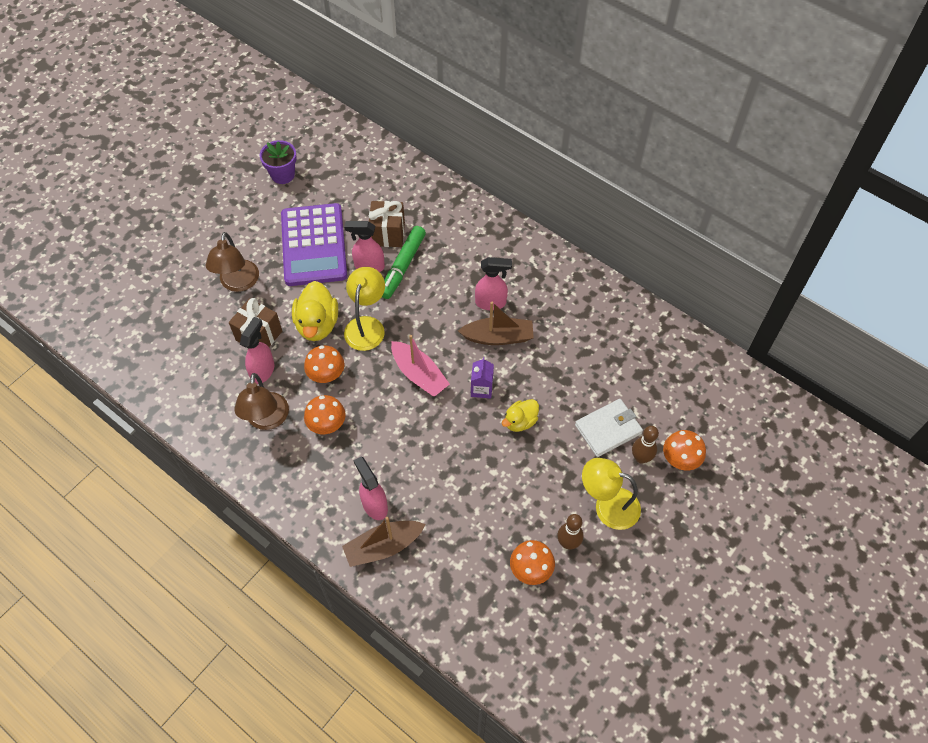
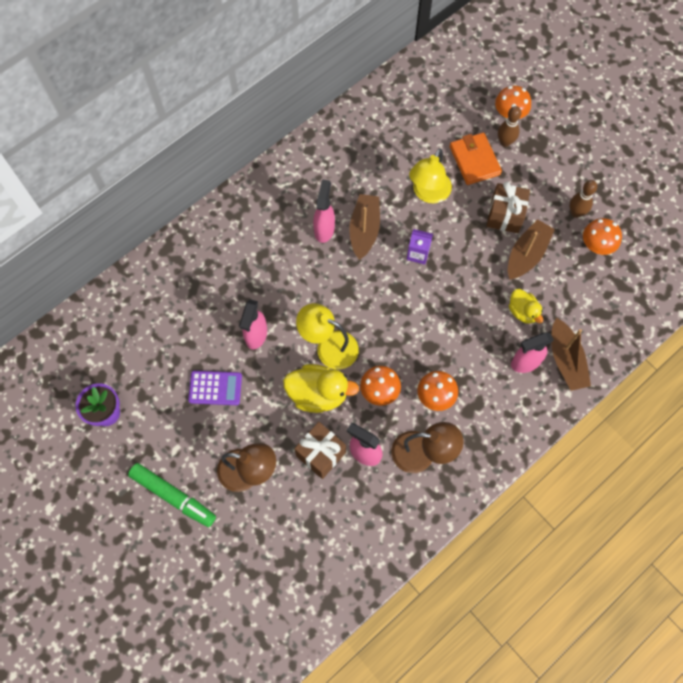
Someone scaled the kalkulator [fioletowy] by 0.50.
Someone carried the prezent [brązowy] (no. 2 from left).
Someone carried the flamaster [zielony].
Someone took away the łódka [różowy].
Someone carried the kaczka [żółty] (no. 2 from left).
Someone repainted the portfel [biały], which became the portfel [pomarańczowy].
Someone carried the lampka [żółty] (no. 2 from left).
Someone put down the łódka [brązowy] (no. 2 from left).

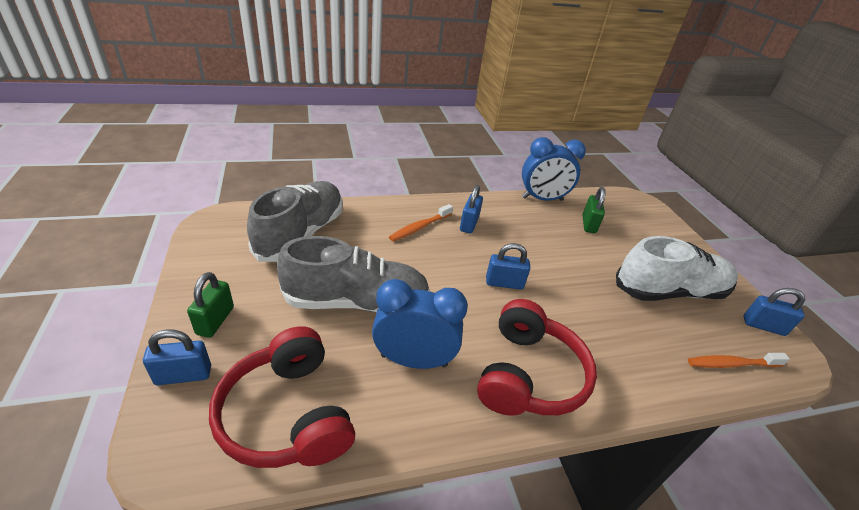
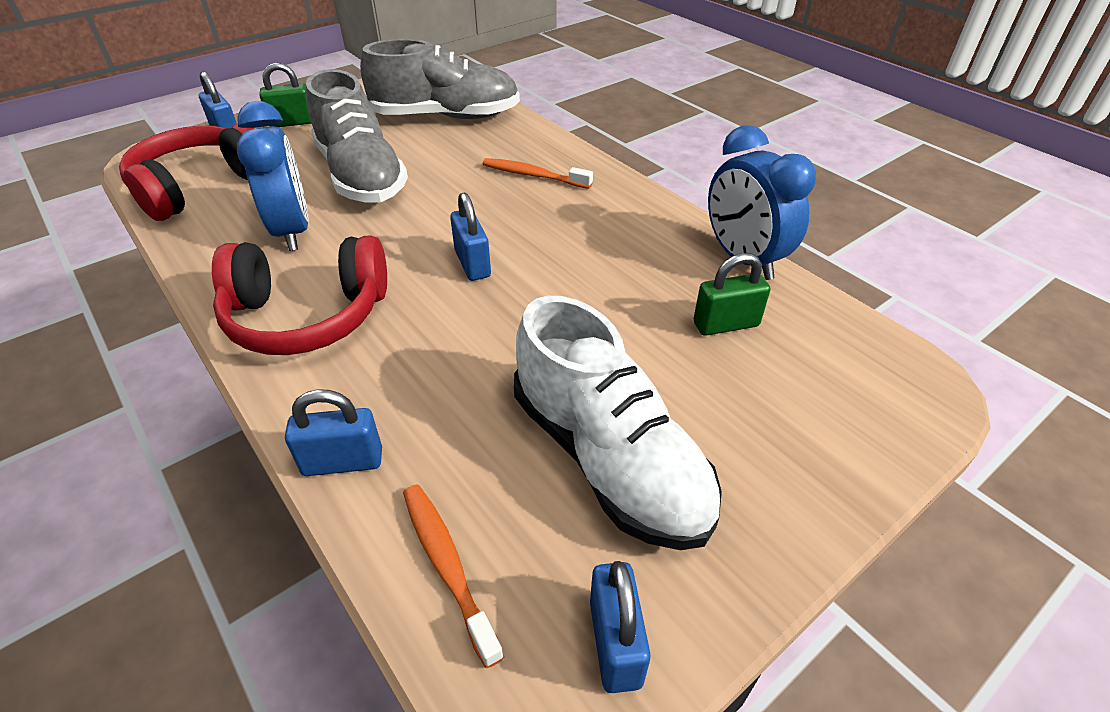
Someone carried the kłódka [niebieski] (no. 2 from left).

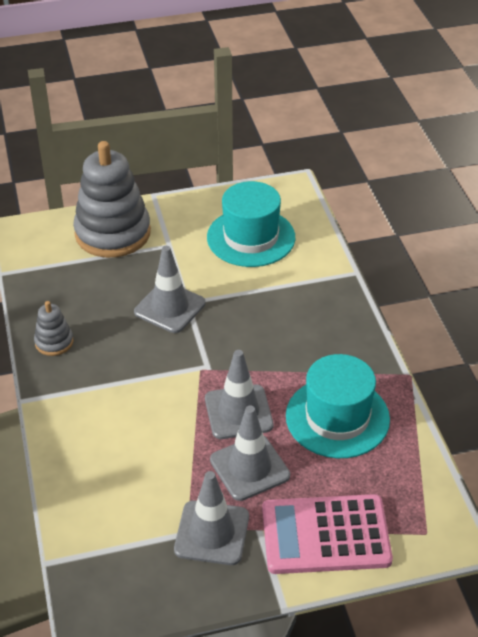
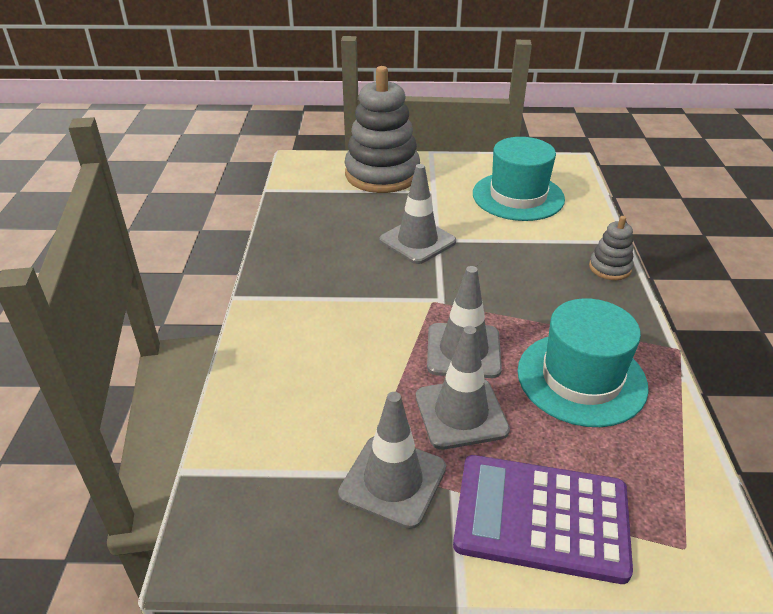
Someone carried the zabawka nakładanka [szary] (no. 1 from left in the first image).
Someone repainted the kalkulator [różowy], which became the kalkulator [fioletowy].

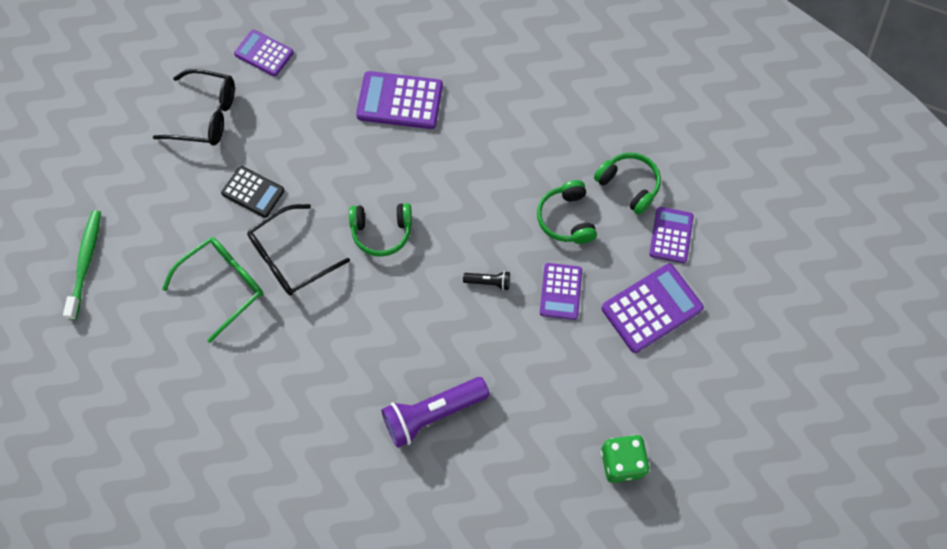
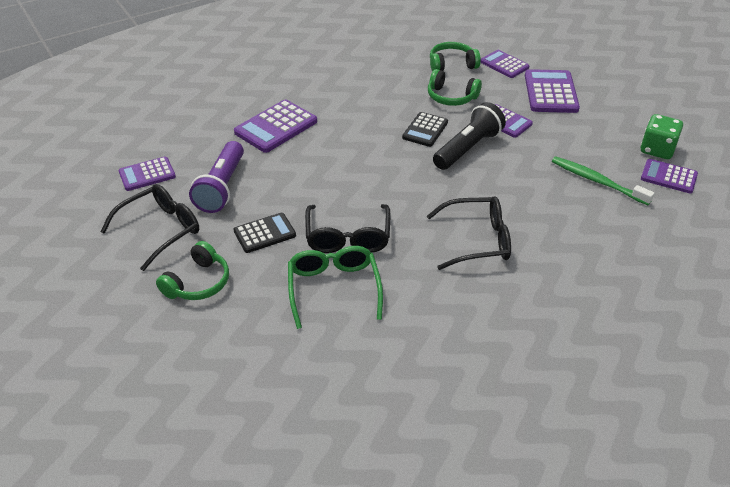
Someone carried the szczoteczka do zębów [zielony].
Someone carried the słuchawki [zielony] (no. 1 from left).
Someone carried the latarka [fioletowy].
Someone scaled the latarka [czarny] by 2.16.
Someone put down the kalkulator [czarny] (no. 2 from left).
Someone put down the okulary [czarny] (no. 3 from left).
Someone put down the kalkulator [fioletowy] (no. 6 from left).

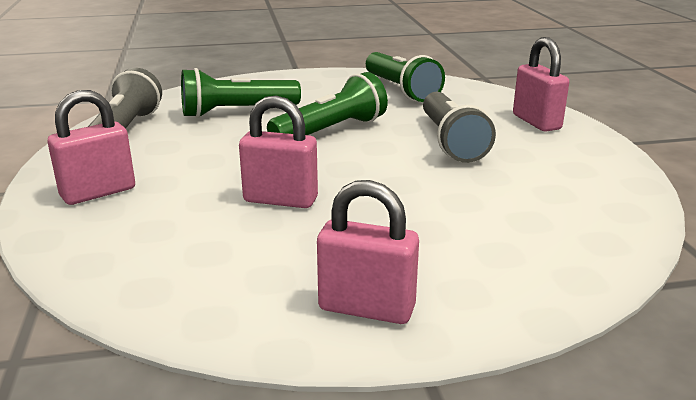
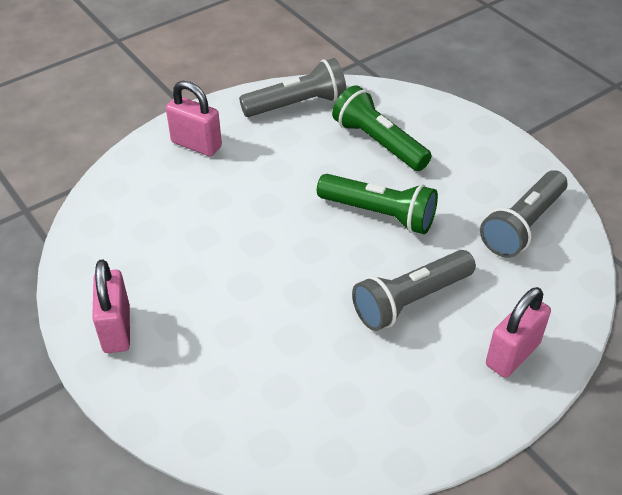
Someone took away the kłódka [różowy] (no. 2 from left).
Someone repainted the latarka [zielony] (no. 3 from left), which became the latarka [szary] (no. 3 from left).

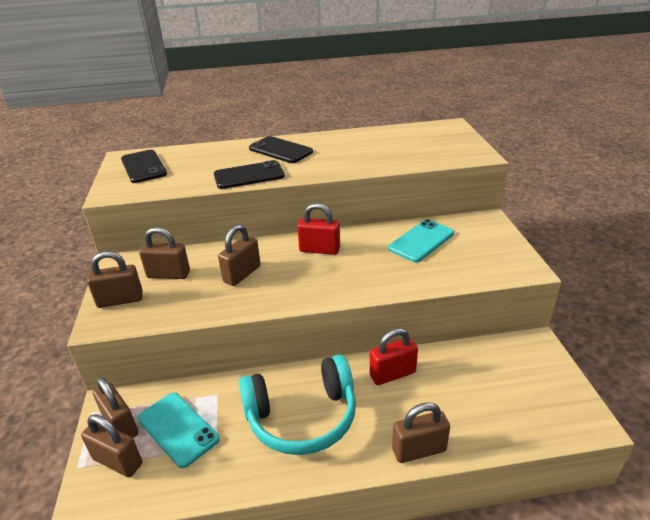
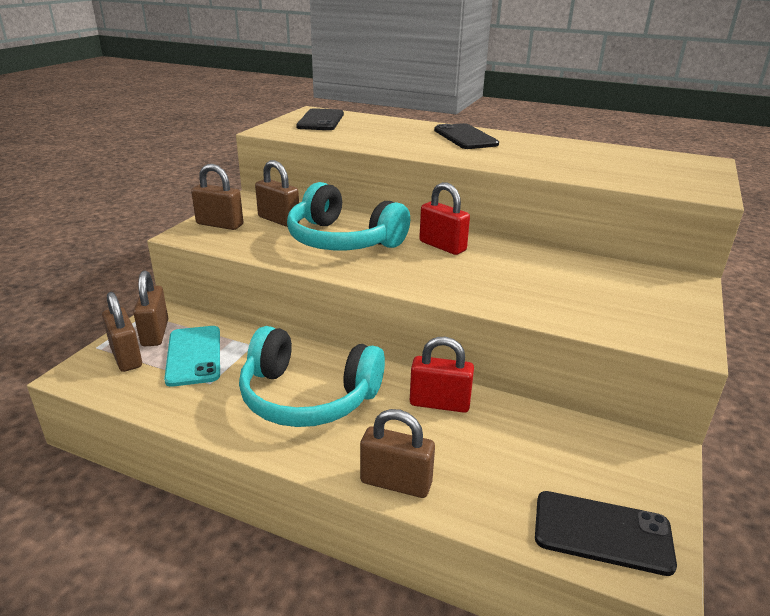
Someone carried the telefon [czarny] (no. 2 from left in the first image).
Someone swapped the kłódka [brązowy] (no. 5 from left) for the słuchawki [turkusowy] (no. 2 from left).
Someone took away the telefon [turkusowy] (no. 2 from left).

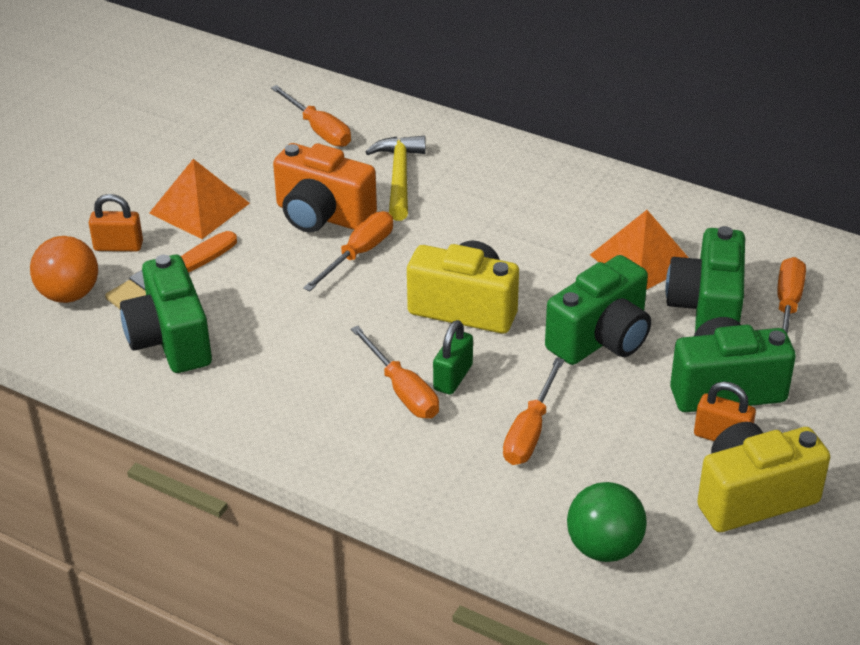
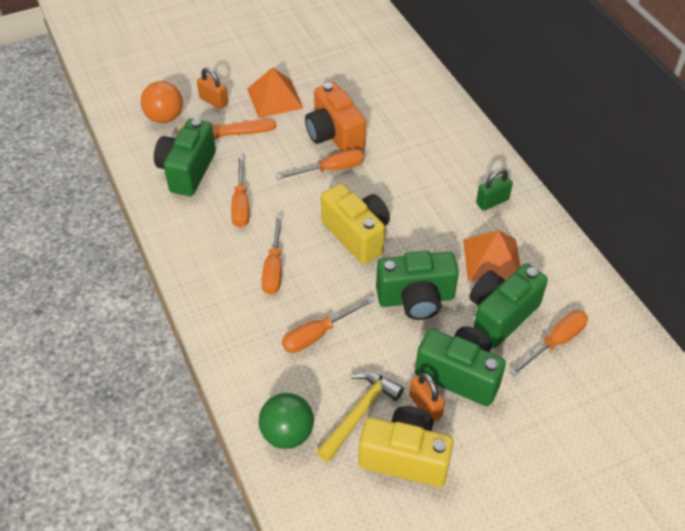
Someone carried the śrubokręt [pomarańczowy] (no. 1 from left).
Someone carried the młotek [żółty].
Someone carried the kłódka [zielony].

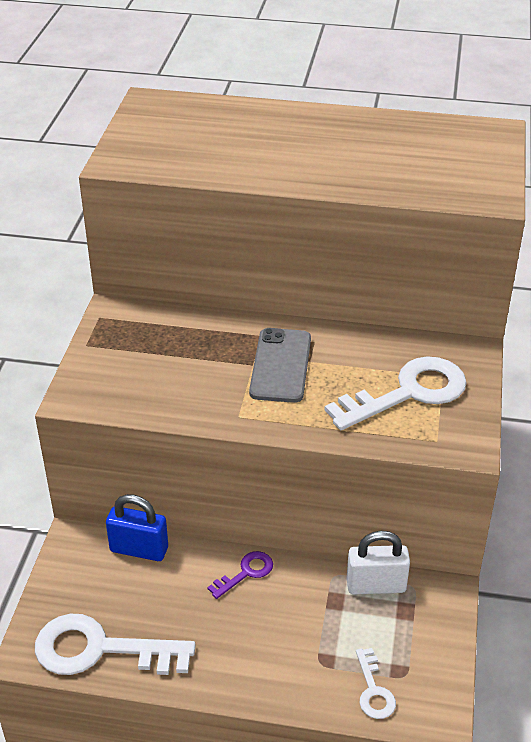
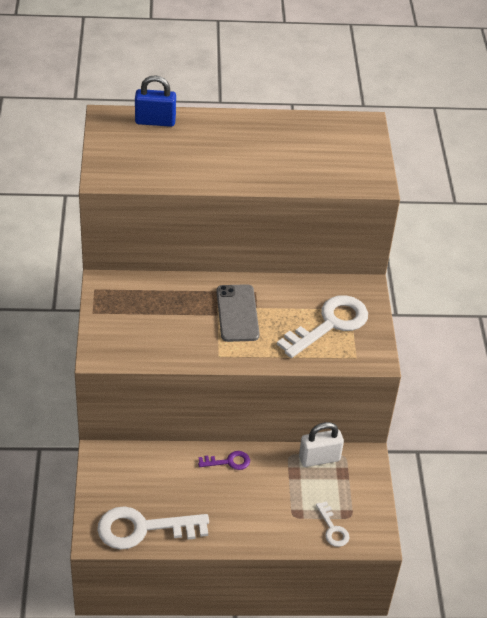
Someone carried the kłódka [niebieski].
Someone rotated the klucz [fioletowy] by 45 degrees clockwise.

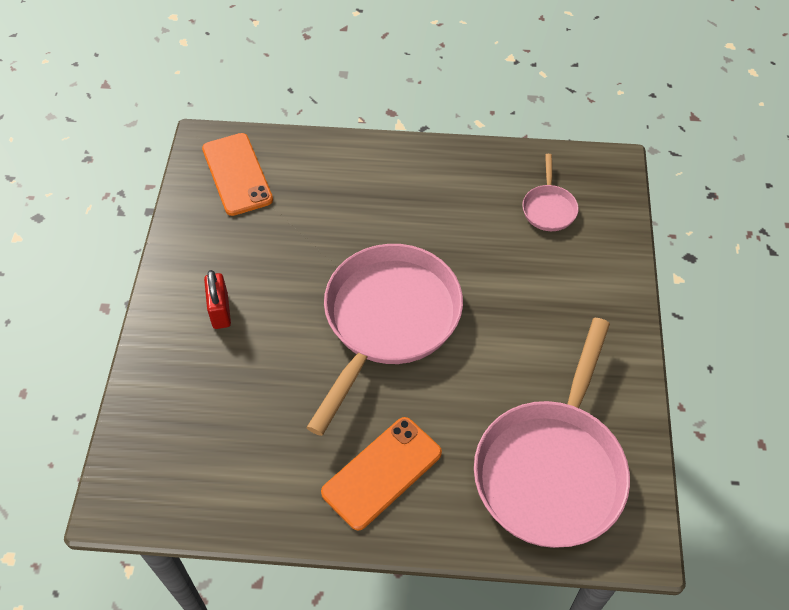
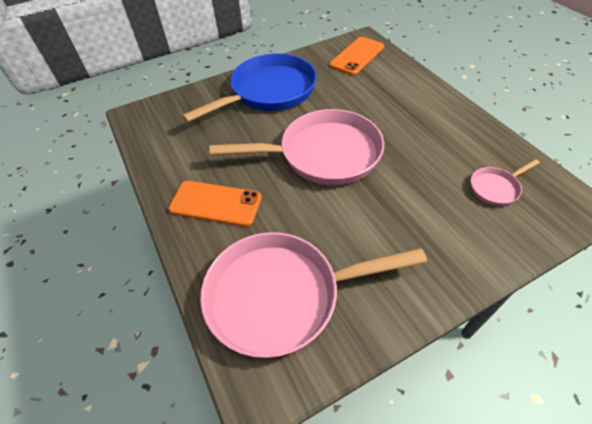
Someone swapped the kłódka [czerwony] for the patelnia [niebieski].

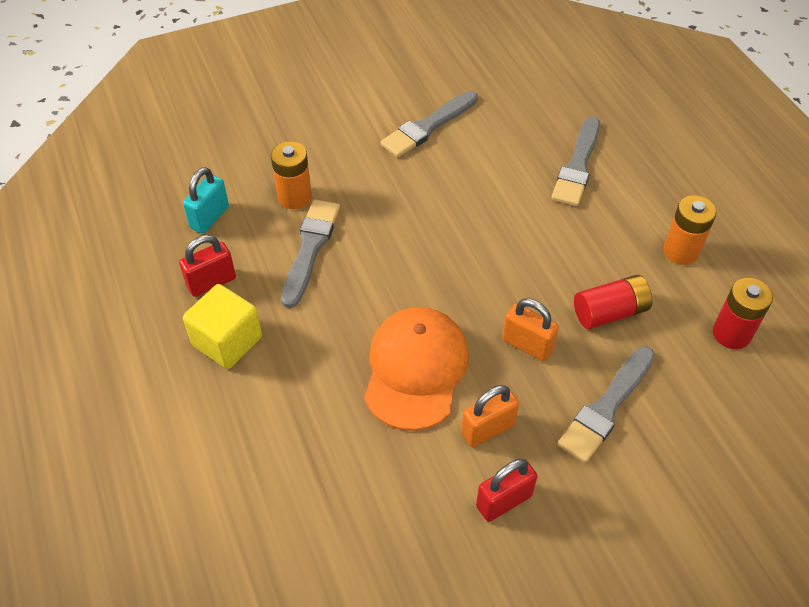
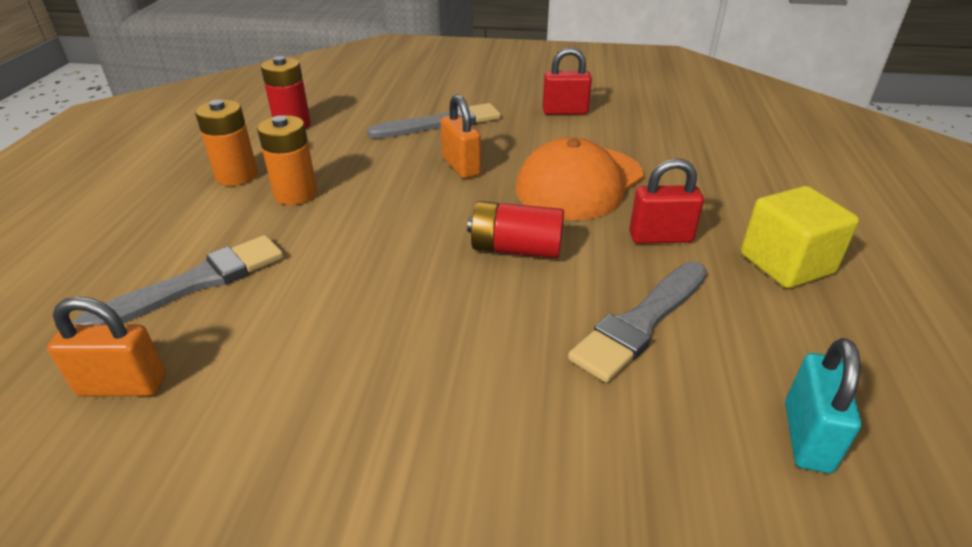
Someone carried the kłódka [czerwony] (no. 1 from left in the first image).
Someone rotated the kłódka [turkusowy] by 45 degrees counterclockwise.
Someone carried the bateria [pomarańczowy] (no. 1 from left in the first image).
Someone took away the pędzel [szary] (no. 2 from left).
Someone carried the kłódka [pomarańczowy] (no. 1 from left).
Someone carried the bateria [czerwony] (no. 1 from left in the first image).

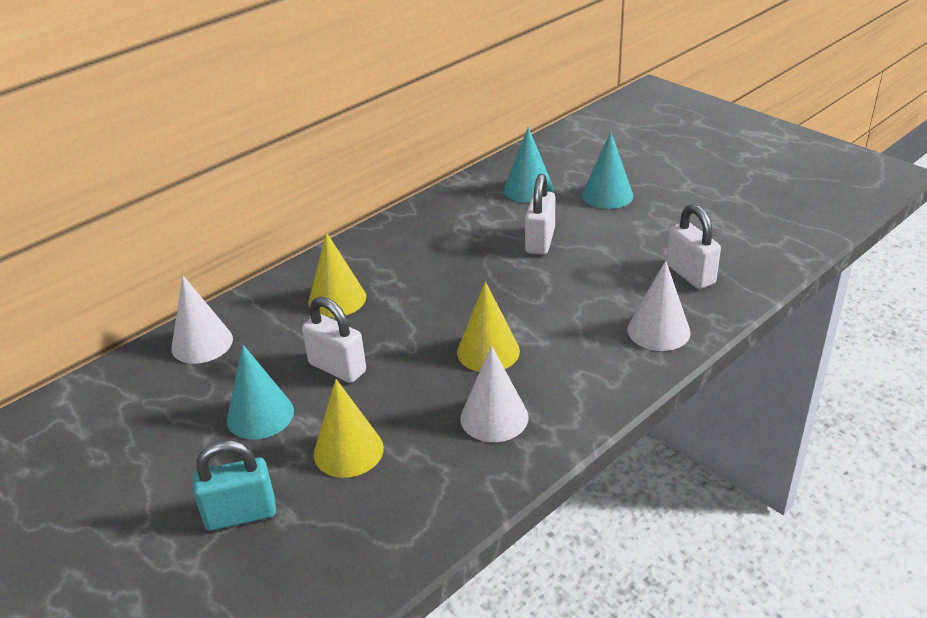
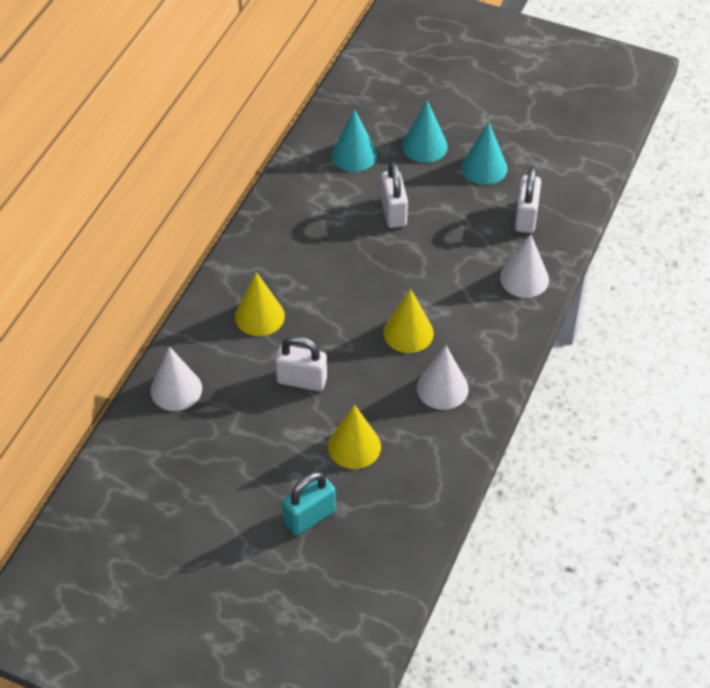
Someone carried the stożek [turkusowy] (no. 1 from left in the first image).
Someone rotated the kłódka [biały] (no. 3 from left) by 60 degrees clockwise.

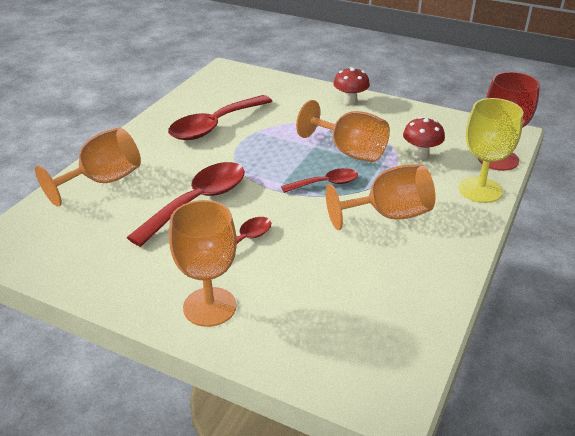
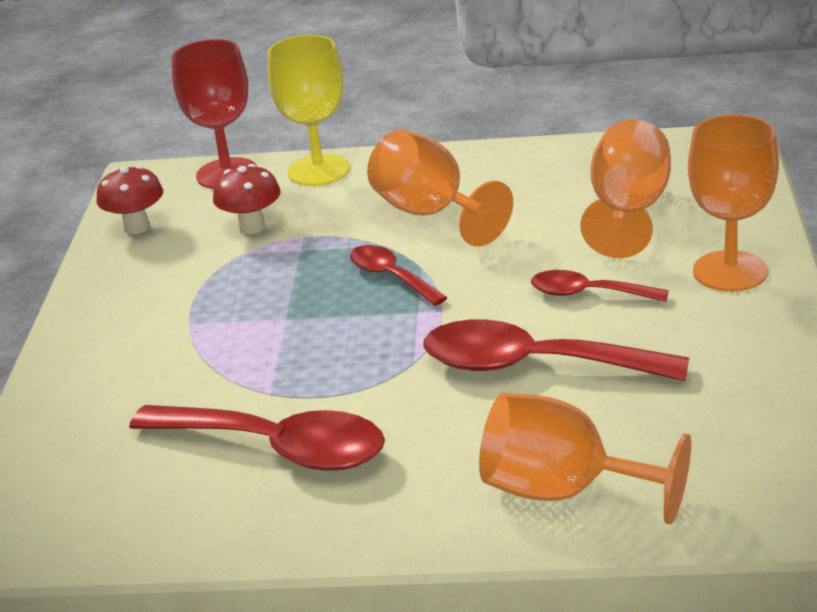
Someone carried the kielich [pomarańczowy] (no. 3 from left).
Someone carried the grzyb [czerwony] (no. 1 from left).

